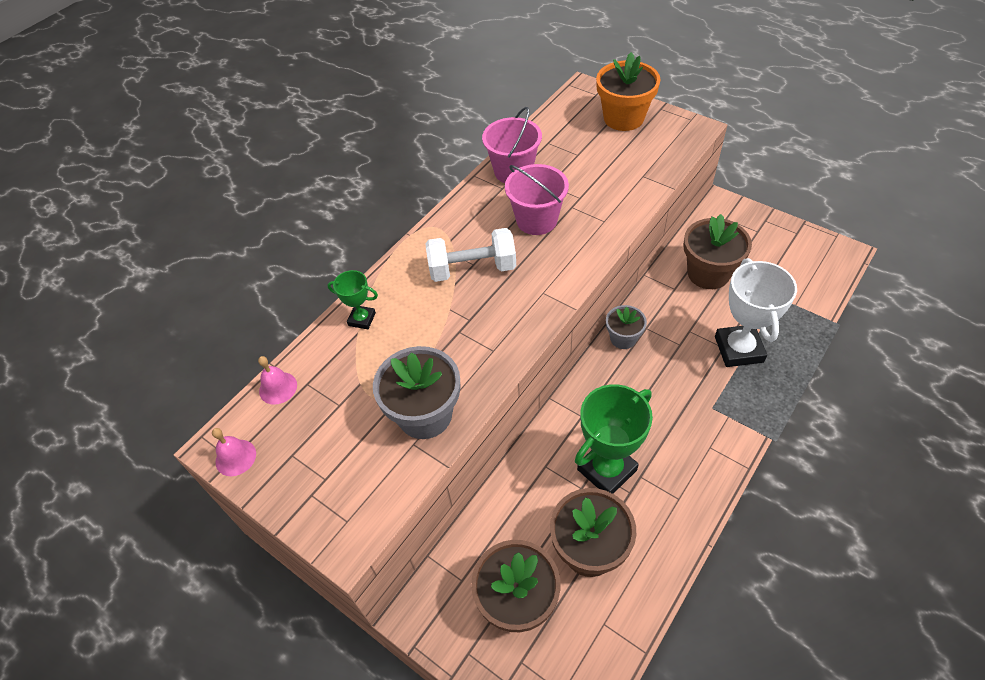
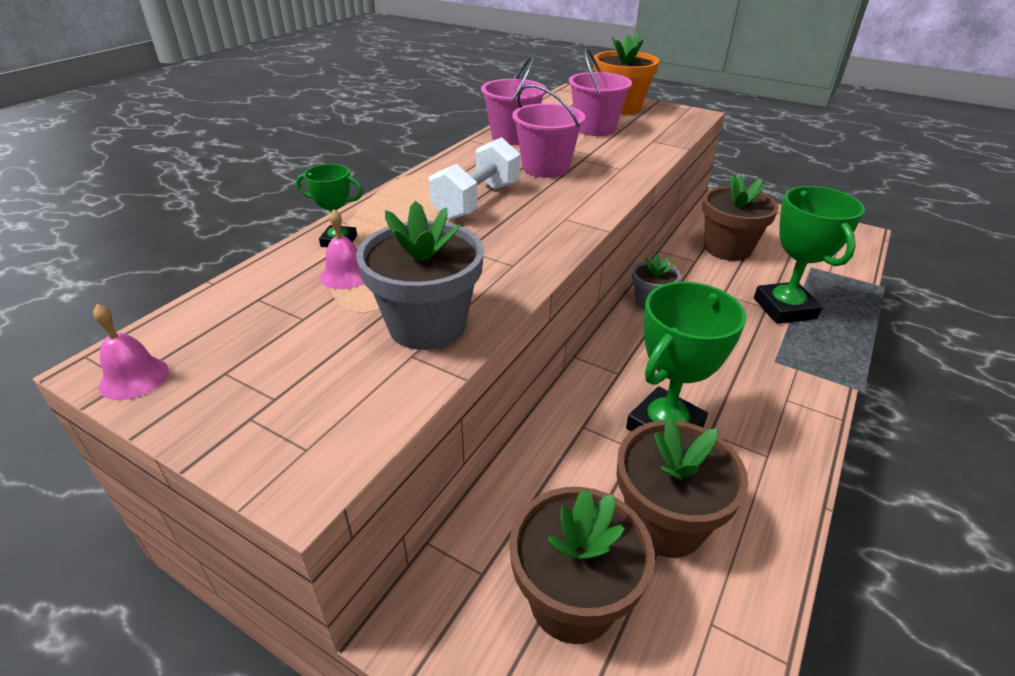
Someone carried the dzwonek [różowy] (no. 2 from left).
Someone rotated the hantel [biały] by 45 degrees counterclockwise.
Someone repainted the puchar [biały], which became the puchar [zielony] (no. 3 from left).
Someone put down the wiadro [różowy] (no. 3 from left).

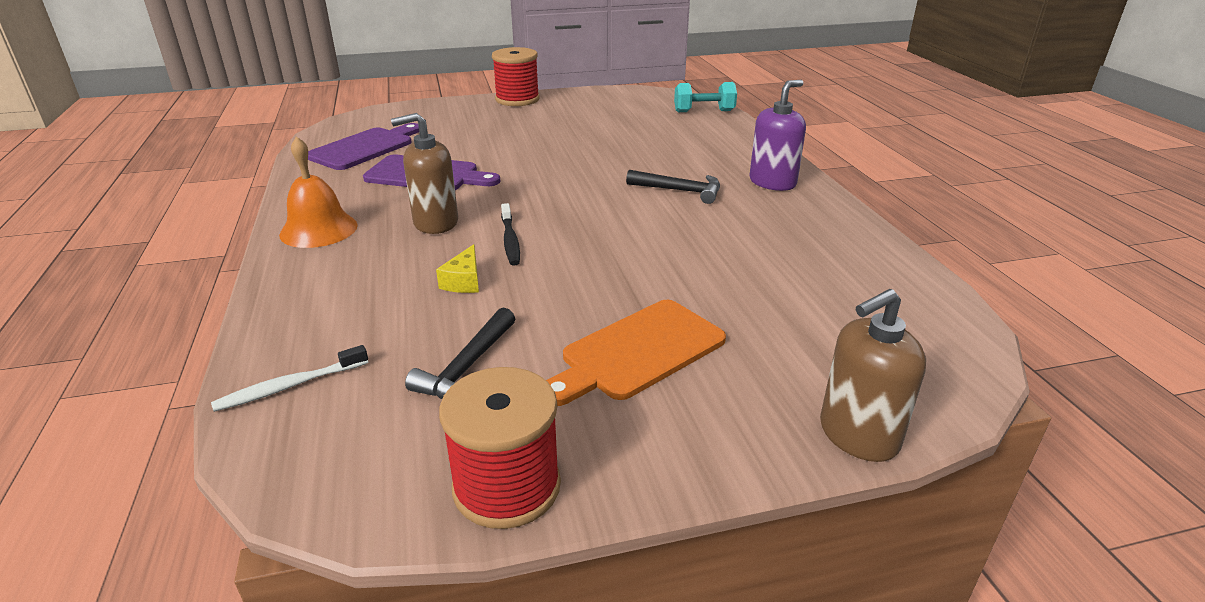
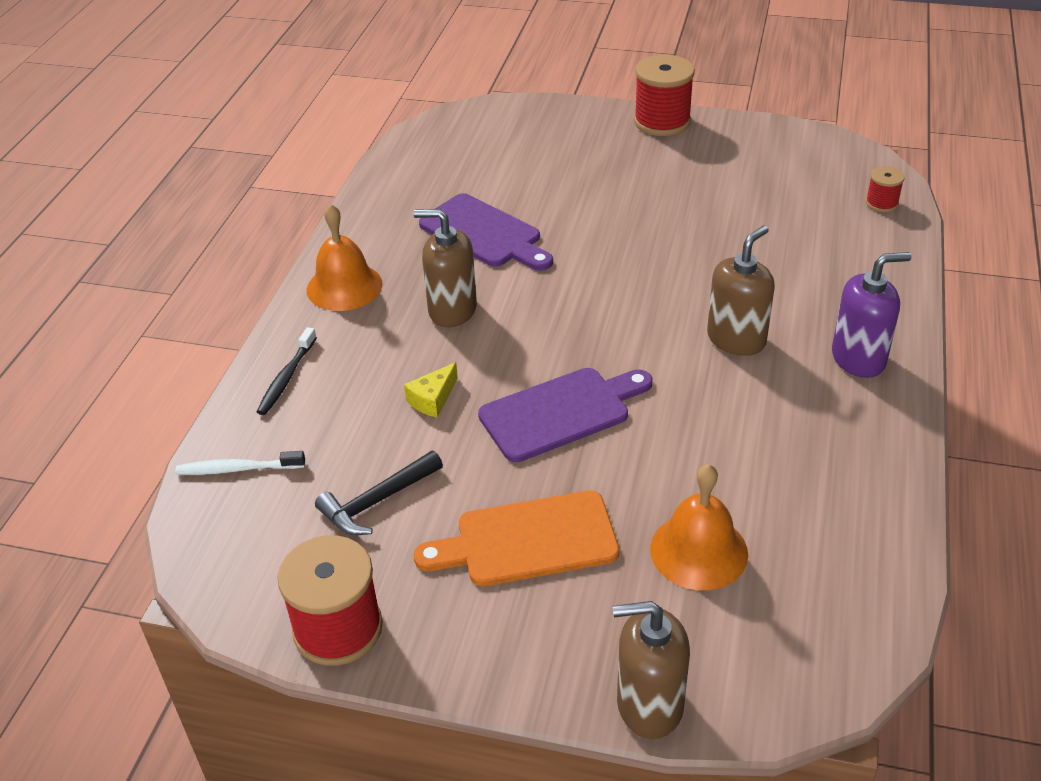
Someone carried the deska do krojenia [fioletowy] (no. 1 from left in the first image).
Someone carried the szczoteczka do zębów [czarny].
Someone swapped the młotek [czarny] (no. 2 from left) for the dozownik mydła [brązowy] (no. 3 from left).
Someone swapped the hantel [turkusowy] for the szpulka [czerwony] (no. 3 from left).
Someone put down the dzwonek [pomarańczowy] (no. 2 from left).

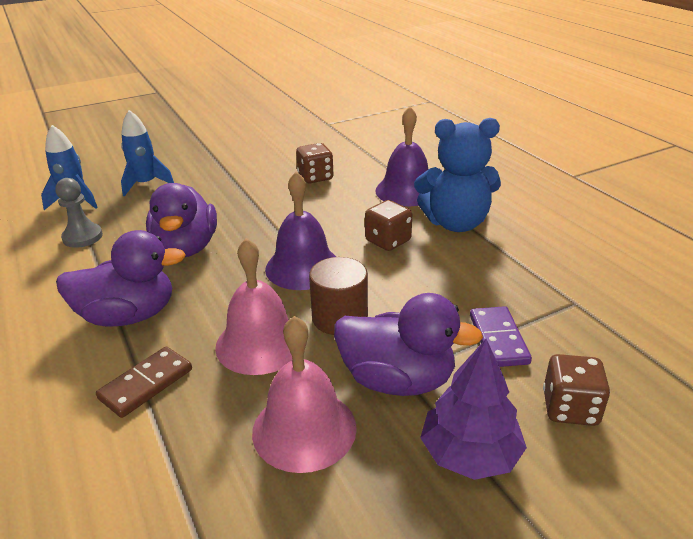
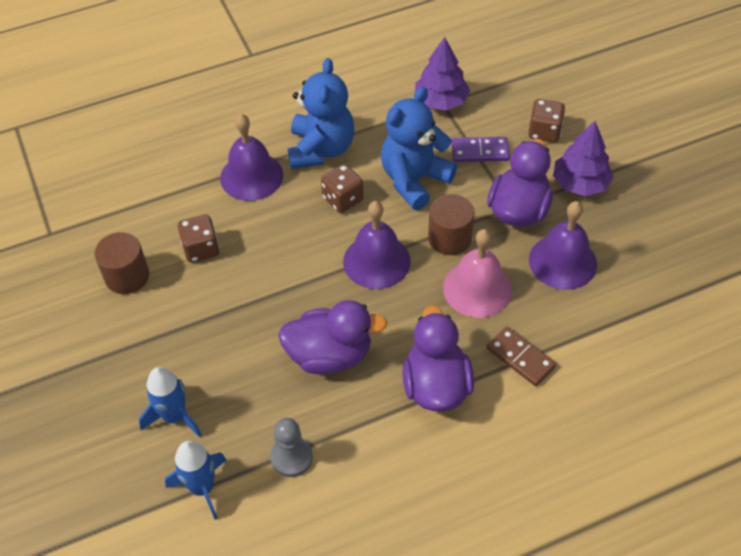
Someone repainted the dzwonek [różowy] (no. 2 from left), which became the dzwonek [fioletowy] (no. 3 from left).
Someone put down the walec [brązowy] (no. 1 from left).
Someone put down the miś [niebieski] (no. 2 from left).
Someone put down the drzewko [fioletowy] (no. 1 from left).

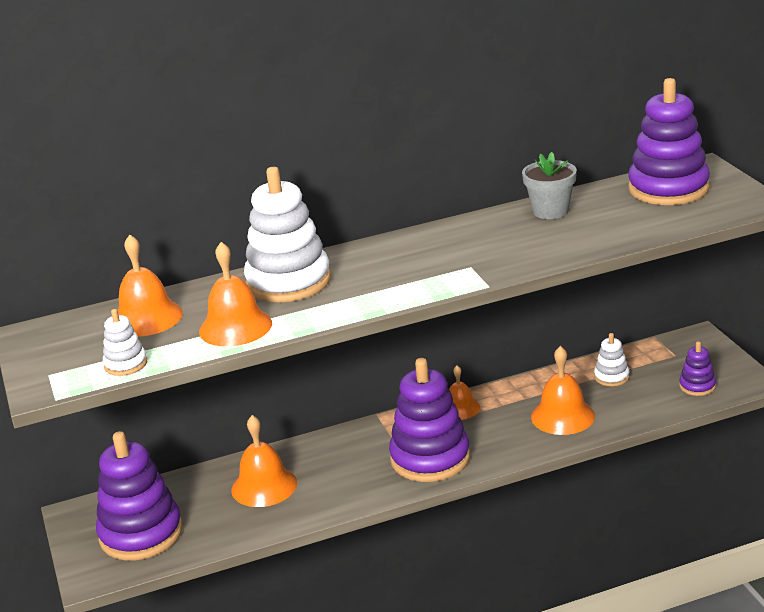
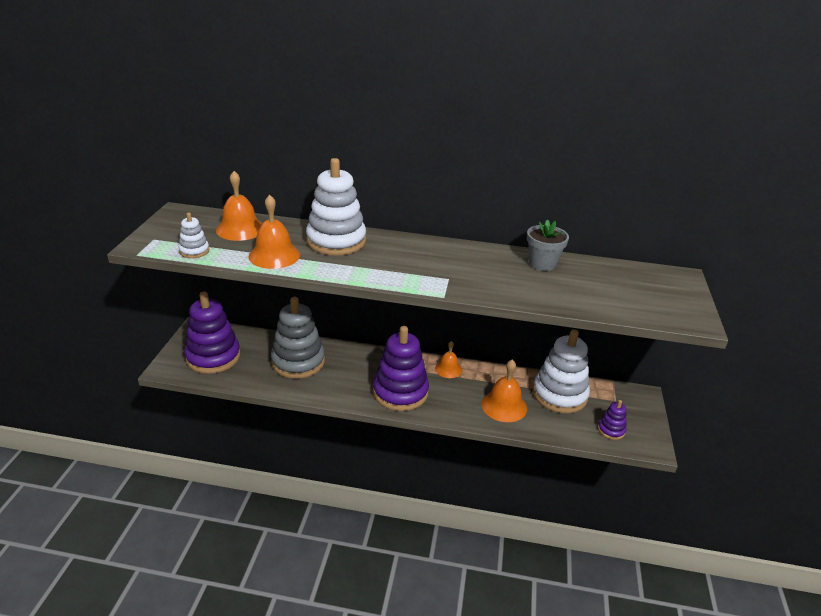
Someone swapped the dzwonek [pomarańczowy] (no. 3 from left) for the zabawka nakładanka [szary].
Someone scaled the zabawka nakładanka [biały] (no. 3 from left) by 2.14.
Someone took away the zabawka nakładanka [fioletowy] (no. 3 from left).

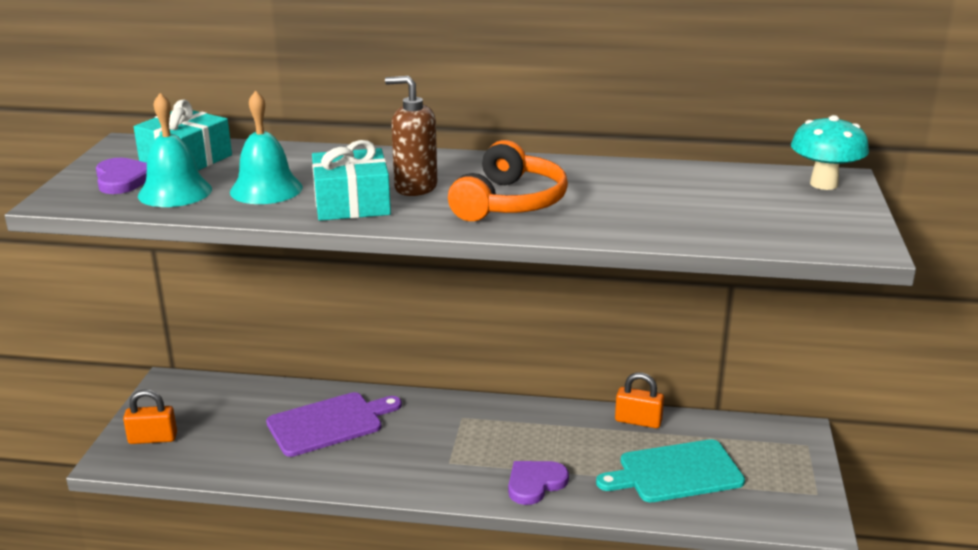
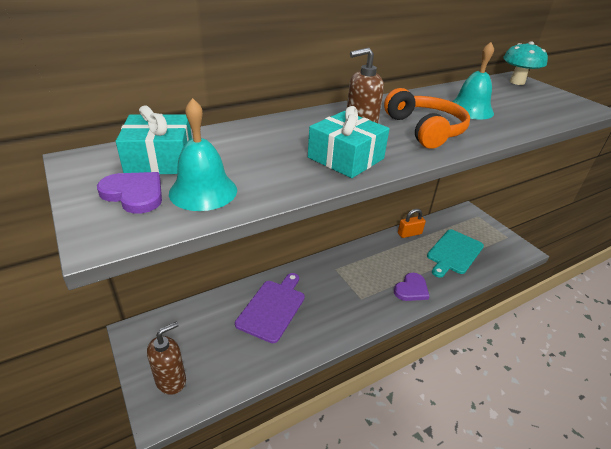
Someone swapped the kłódka [pomarańczowy] (no. 1 from left) for the dozownik mydła [brązowy] (no. 1 from left).
Someone carried the dzwonek [turkusowy] (no. 2 from left).
Someone rotated the serce [fioletowy] (no. 2 from left) by 150 degrees counterclockwise.

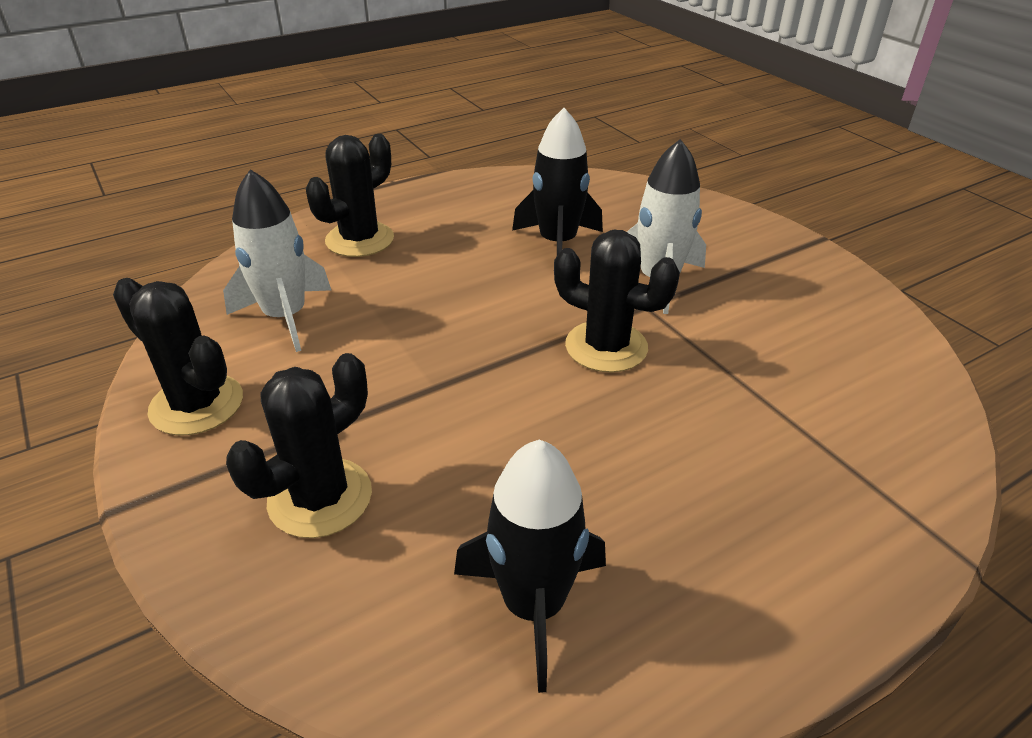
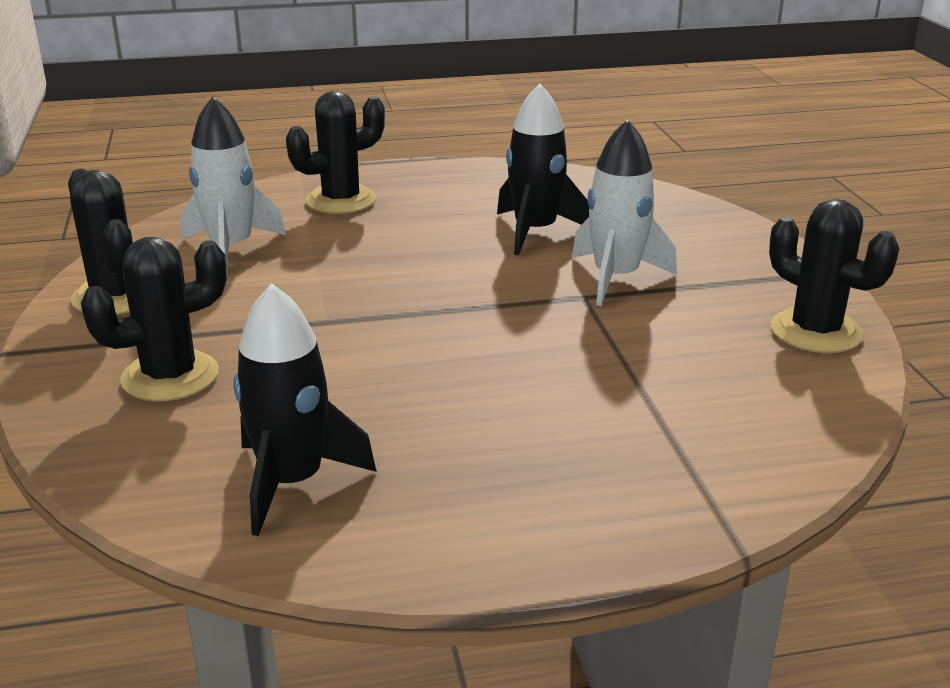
Someone carried the kaktus [czarny] (no. 4 from left).

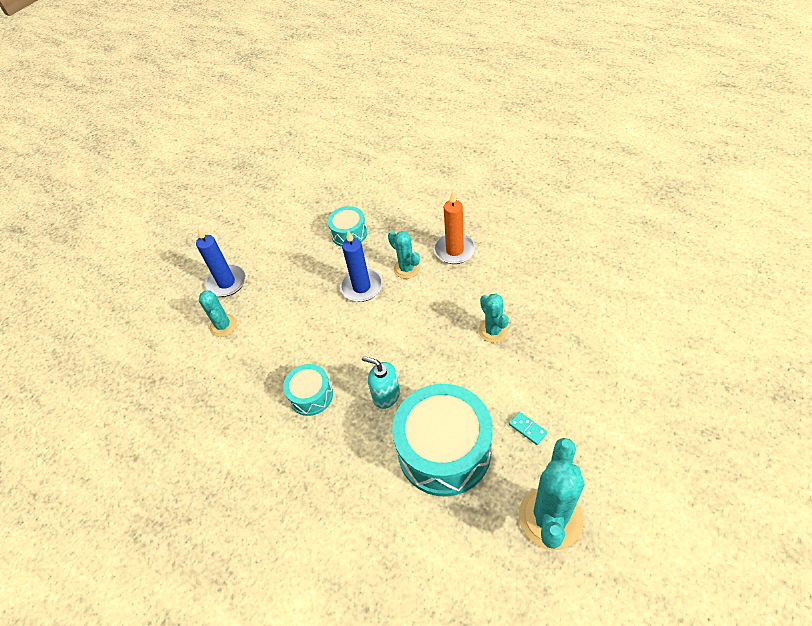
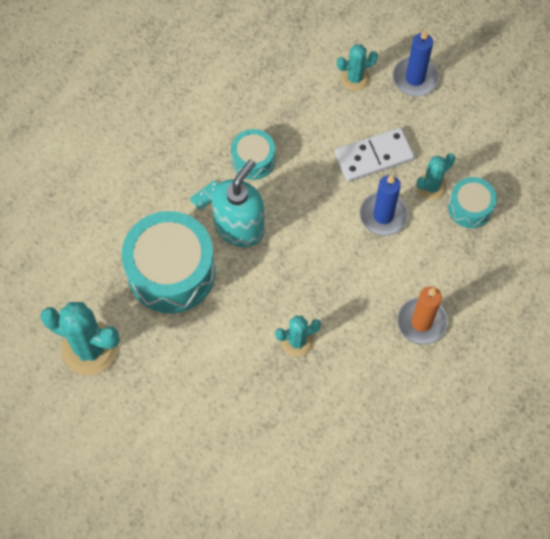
Someone scaled the dozownik mydła [turkusowy] by 1.64.
Someone carried the kaktus [turkusowy] (no. 2 from left in the first image).
Someone carried the kostka domina [turkusowy].
Someone put down the kostka domina [biały].

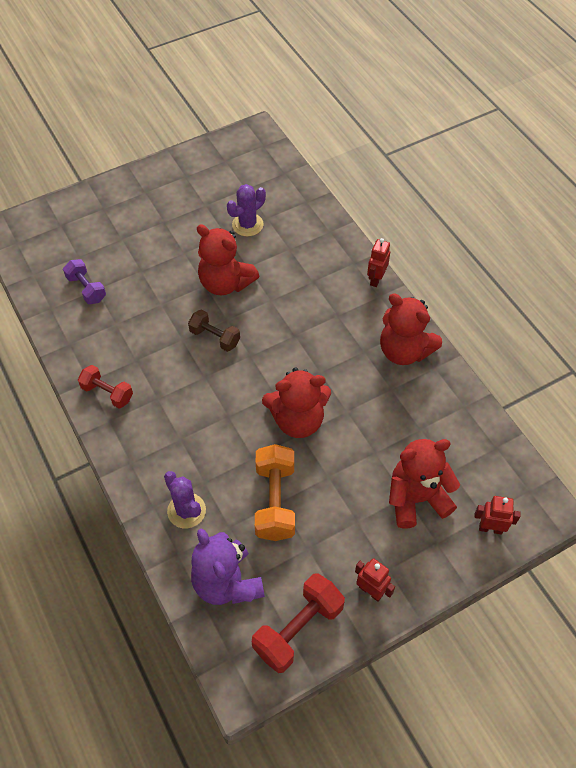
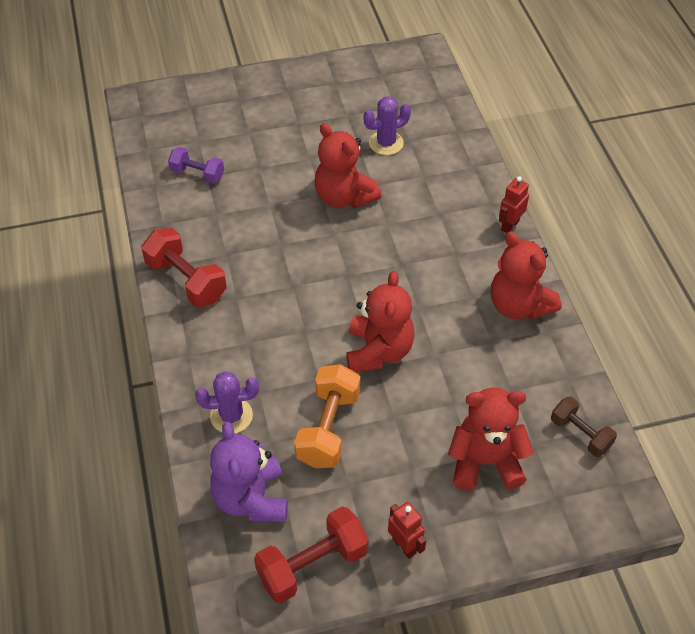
Someone rotated the hantel [fioletowy] by 45 degrees counterclockwise.
Someone scaled the hantel [czerwony] (no. 1 from left) by 1.57.
Someone rotated the kaktus [fioletowy] (no. 1 from left) by 75 degrees counterclockwise.
Someone carried the hantel [brązowy].
Someone rotated the miś [czerwony] (no. 2 from left) by 90 degrees counterclockwise.
Someone took away the robot [czerwony] (no. 3 from left).

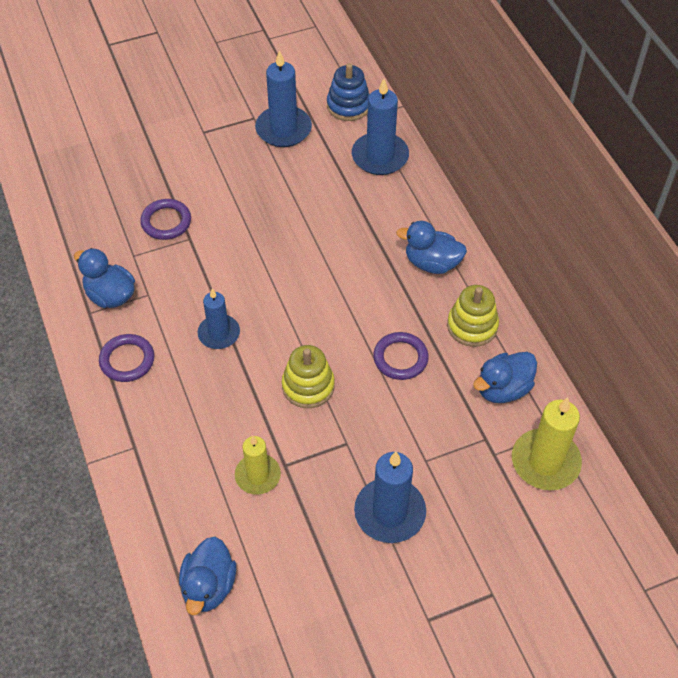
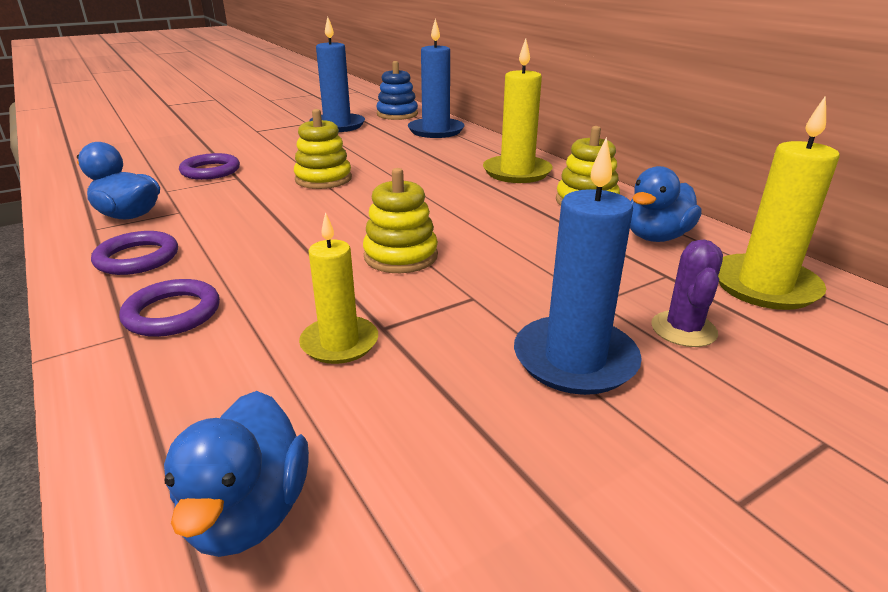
Someone took away the świeca [niebieski] (no. 1 from left).
Someone carried the pierścień [fioletowy] (no. 3 from left in the first image).
Someone swapped the kaczka [niebieski] (no. 3 from left) for the świeca [żółty] (no. 2 from left).
Someone put down the zabawka nakładanka [żółty] (no. 1 from left).
Someone put down the kaktus [fioletowy].

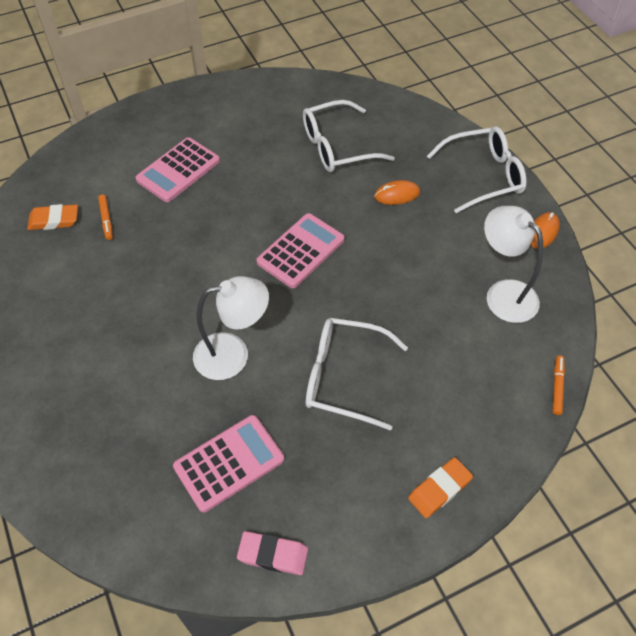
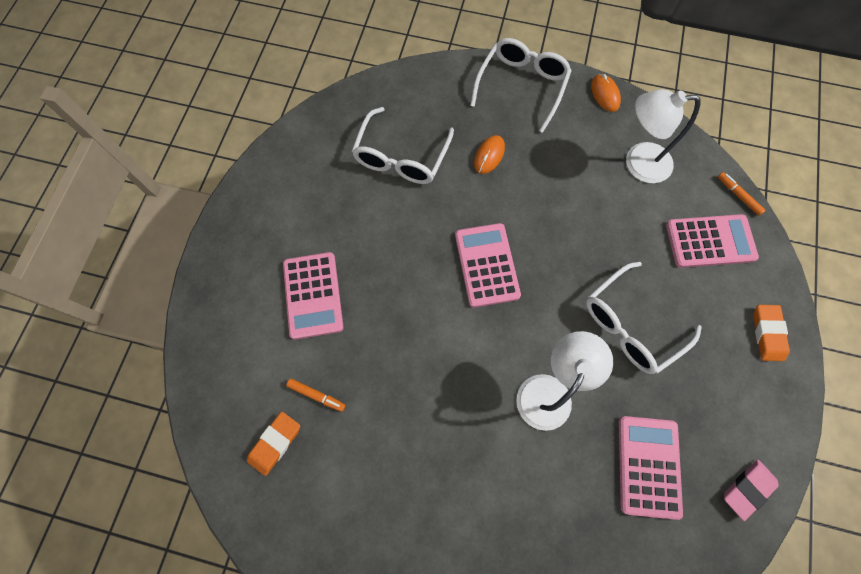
Someone put down the kalkulator [różowy] (no. 4 from left).

